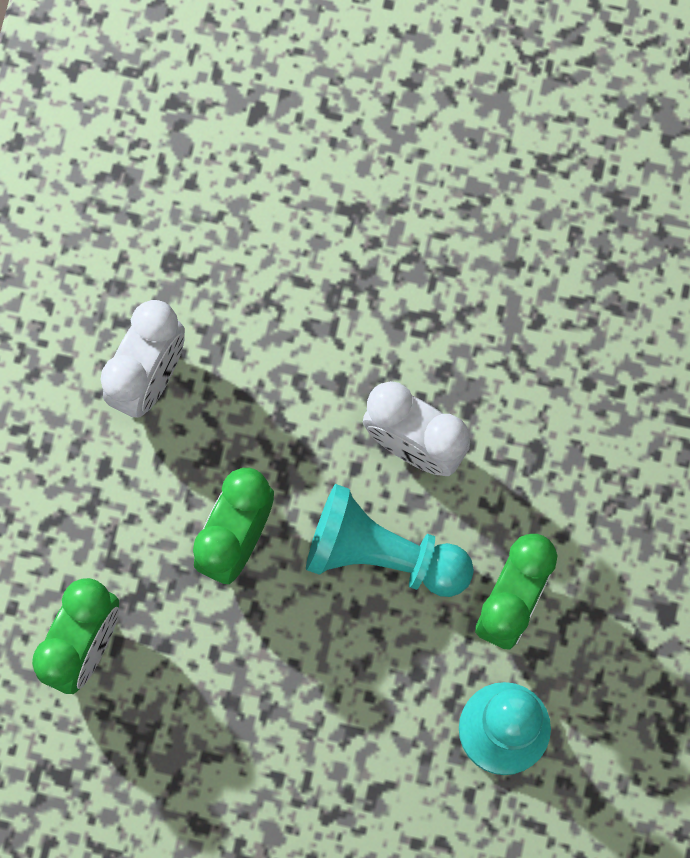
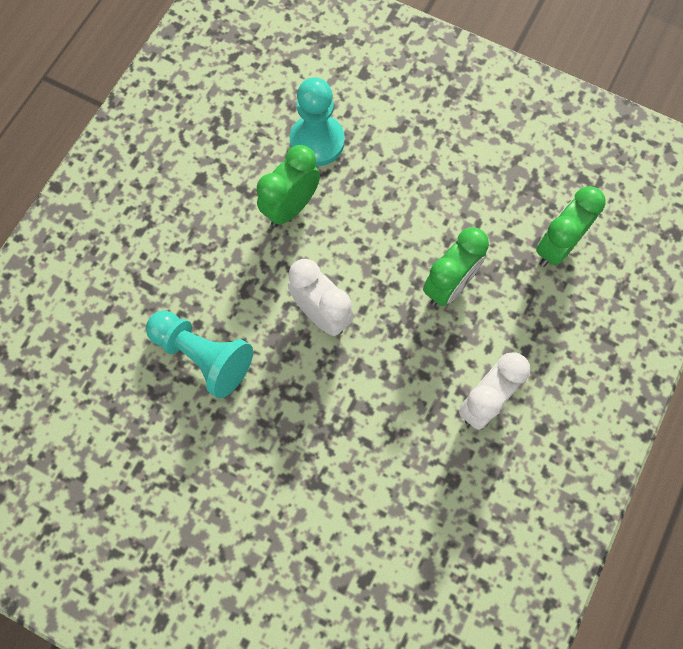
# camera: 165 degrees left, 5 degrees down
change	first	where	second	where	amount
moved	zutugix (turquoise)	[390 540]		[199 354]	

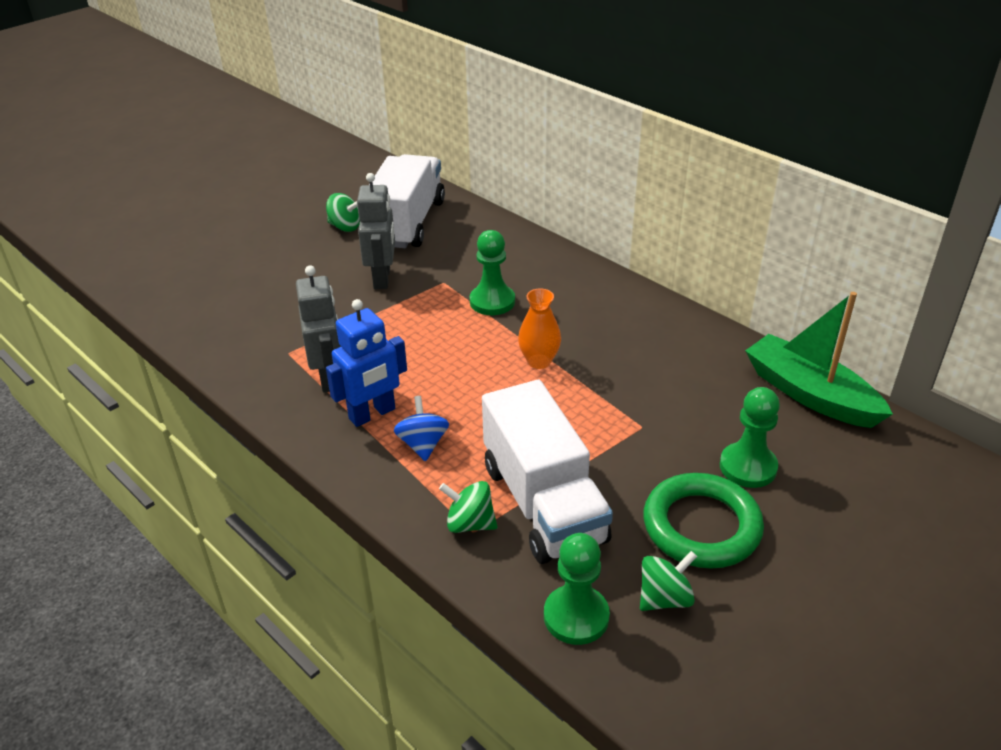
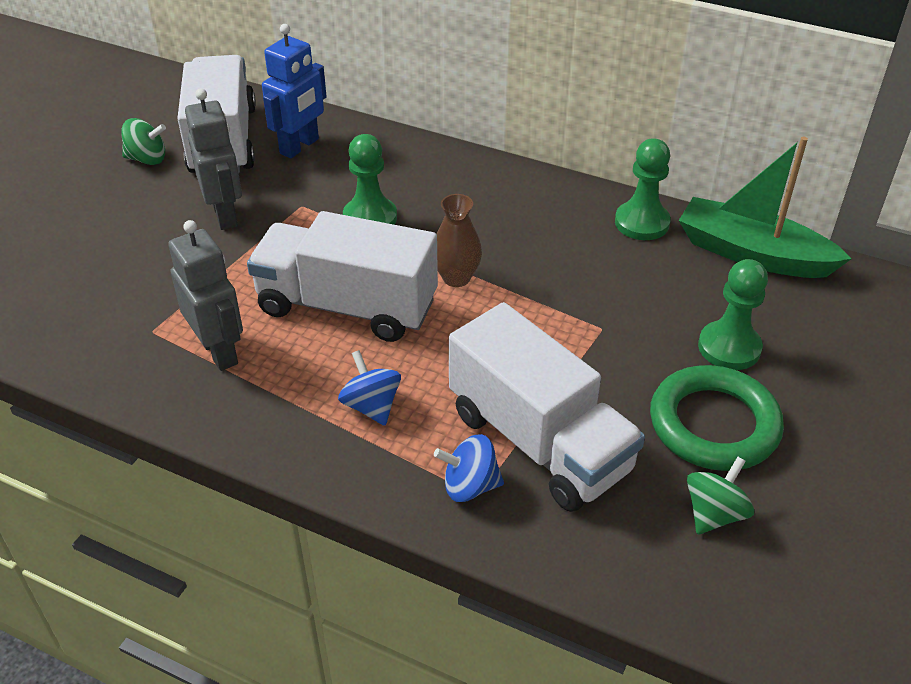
# camera: 20 degrees left, 5 degrees up
change	first	where	second	where	amount
moved	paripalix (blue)	[366 363]		[294 91]	
recoloured	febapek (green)	[468 507]	febapek (blue)	[469 468]	
recoloured	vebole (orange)	[539 329]	vebole (brown)	[459 240]	
moved	zutugix (green)	[577 589]		[642 189]	
added			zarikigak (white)	[342 276]	

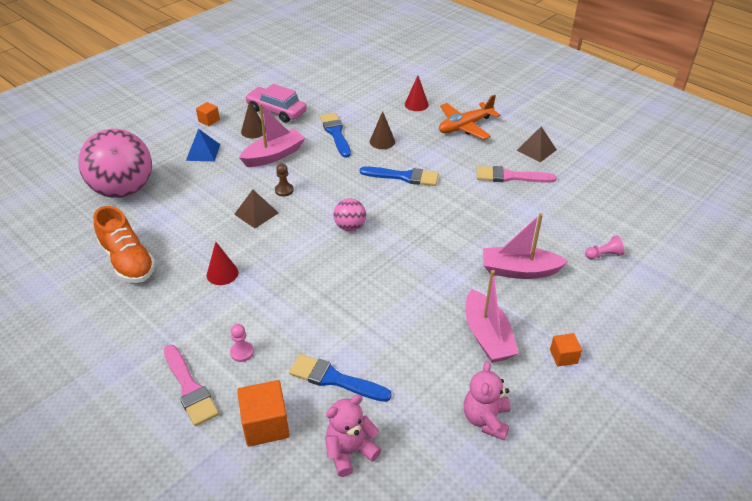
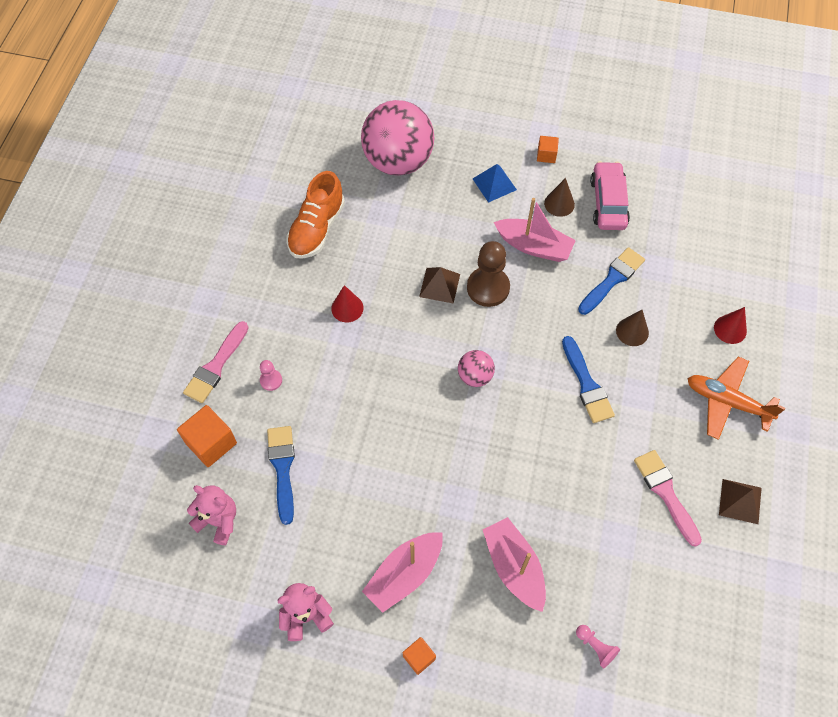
# camera: 60 degrees right, 20 degrees up
change	first	where	second	where	amount
resized	zutugix (brown)	[284 180]		[488 274]	x2.03

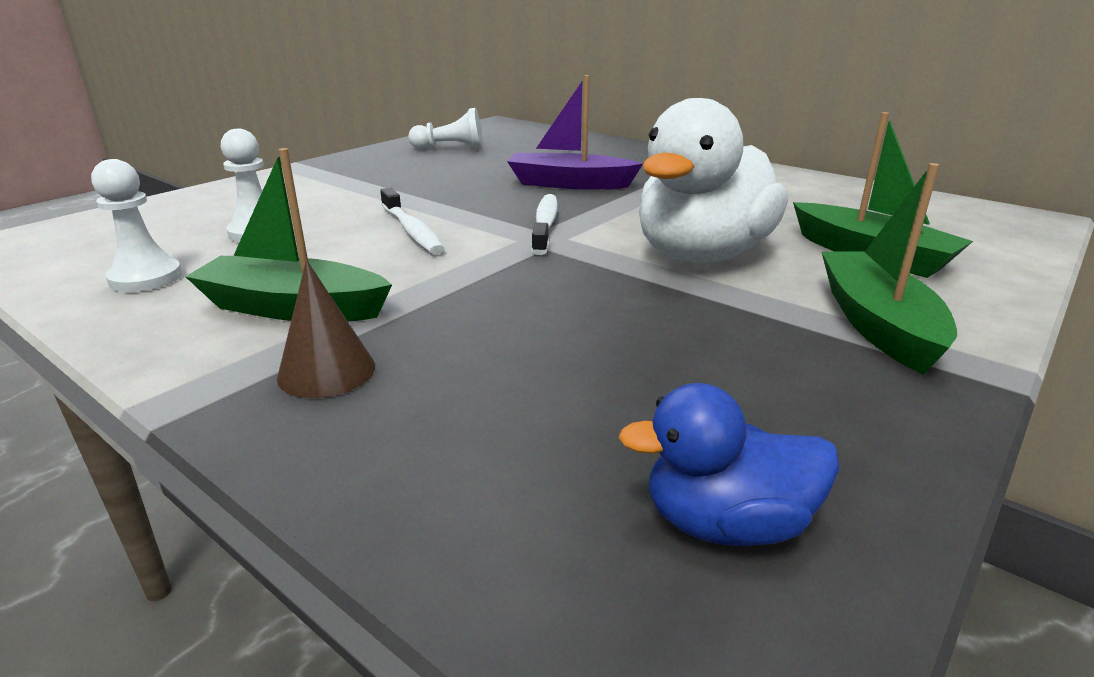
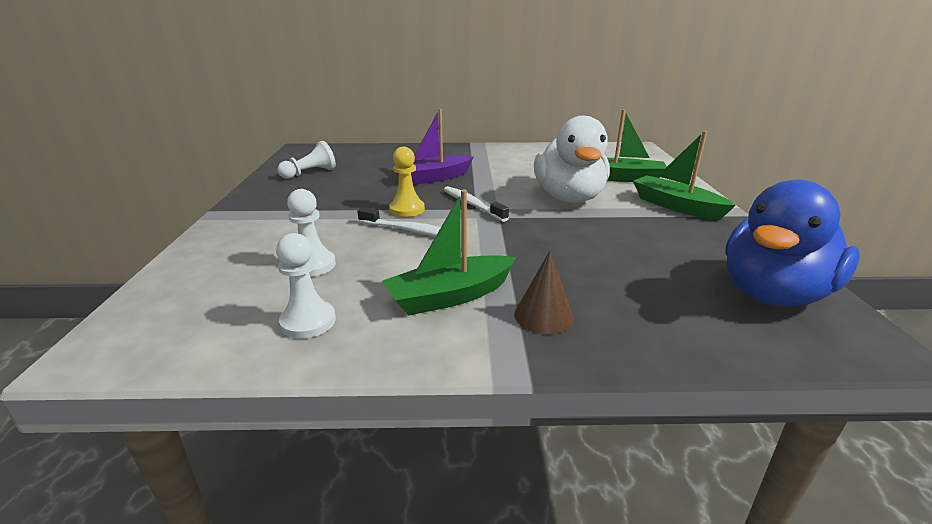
# camera: 40 degrees left, 0 degrees up
change	first	where	second	where	amount
resized	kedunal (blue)	[729 464]		[792 243]	x1.85
added			zutugix (yellow)	[407 182]	

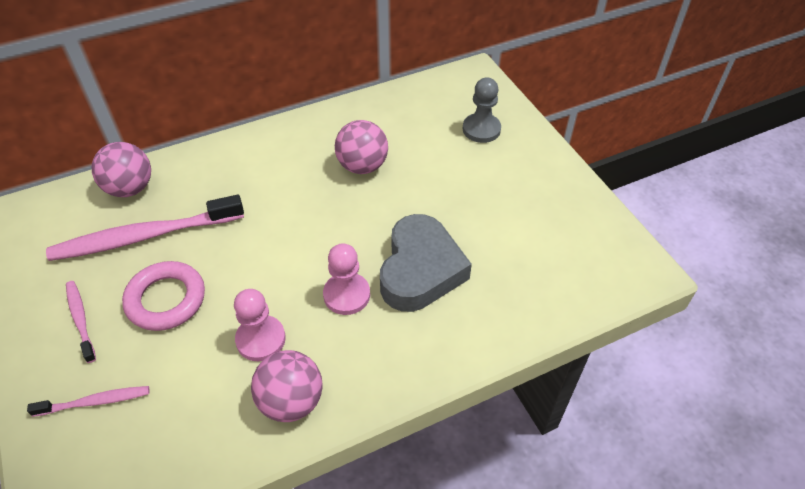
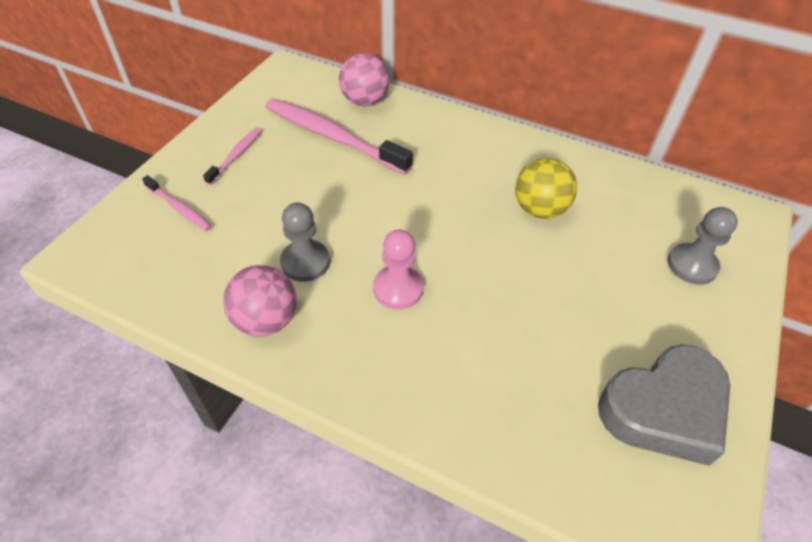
# camera: 50 degrees right, 0 degrees up
change	first	where	second	where	amount
removed	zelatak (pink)	[163 296]			
recoloured	zutugix (pink)	[260 325]	zutugix (grey)	[305 242]	
recoloured	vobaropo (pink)	[361 147]	vobaropo (yellow)	[546 188]	
moved	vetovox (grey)	[426 263]		[664 405]	

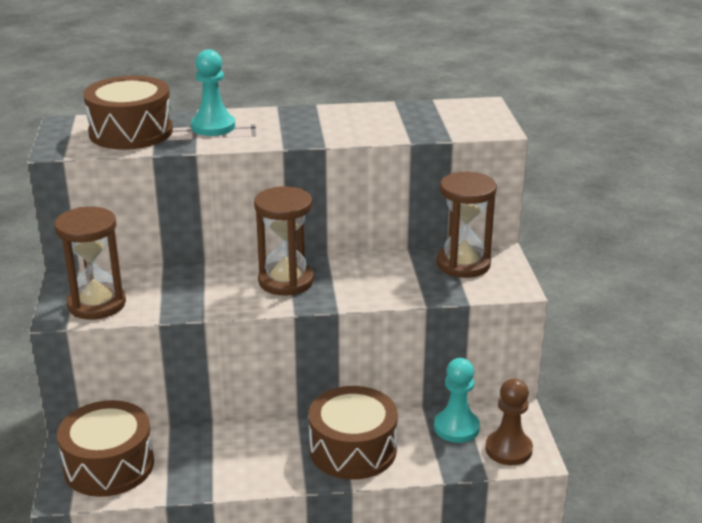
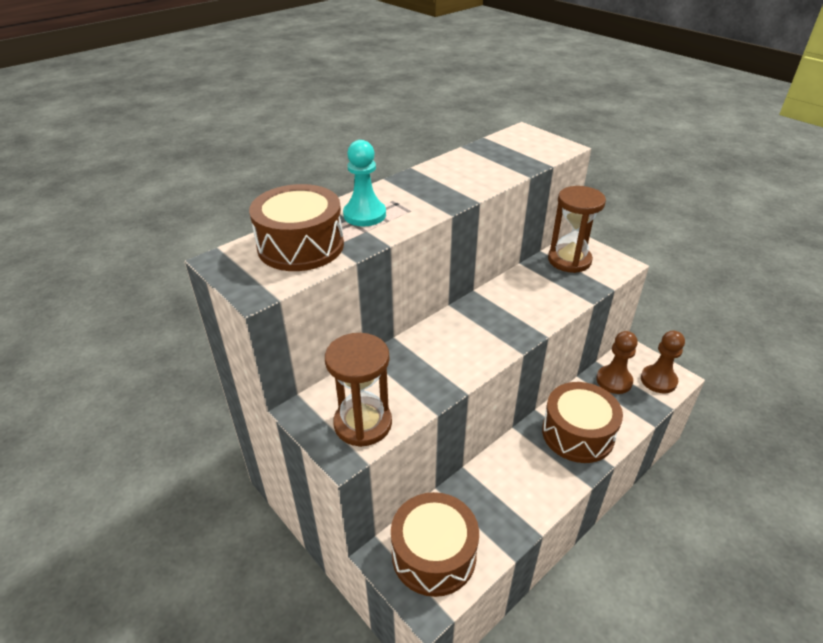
# camera: 35 degrees left, 10 degrees up
change	first	where	second	where	amount
removed	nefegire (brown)	[284 240]			
recoloured	zutugix (turquoise)	[457 400]	zutugix (brown)	[617 362]	

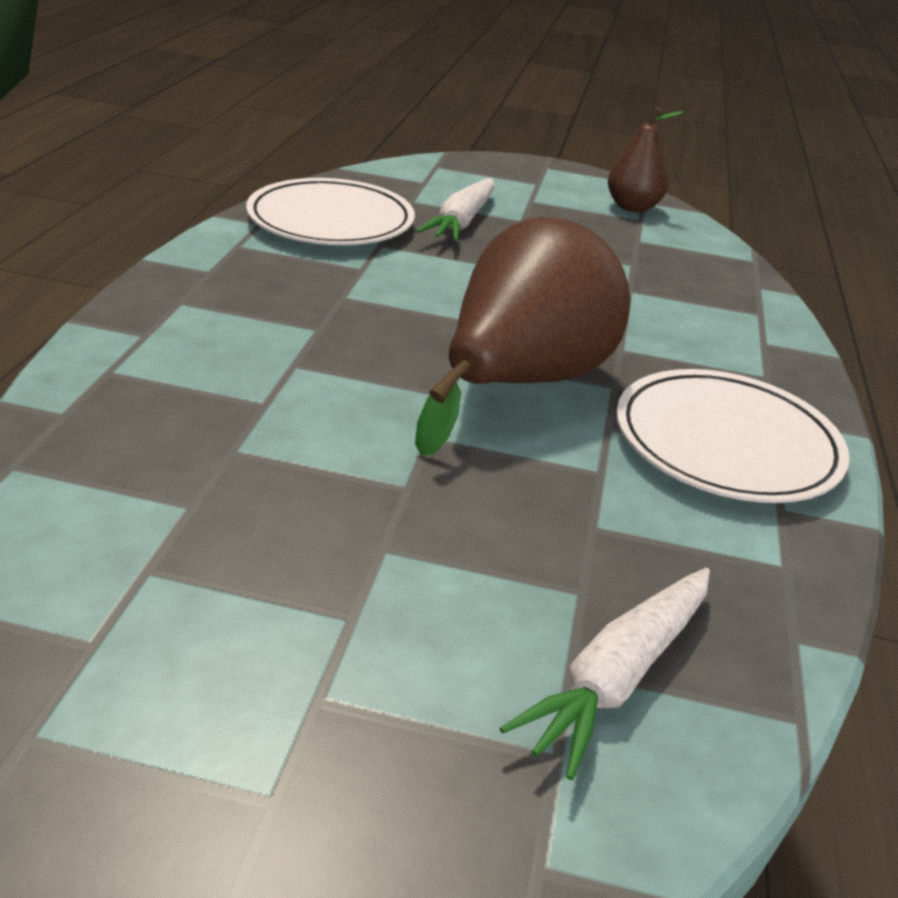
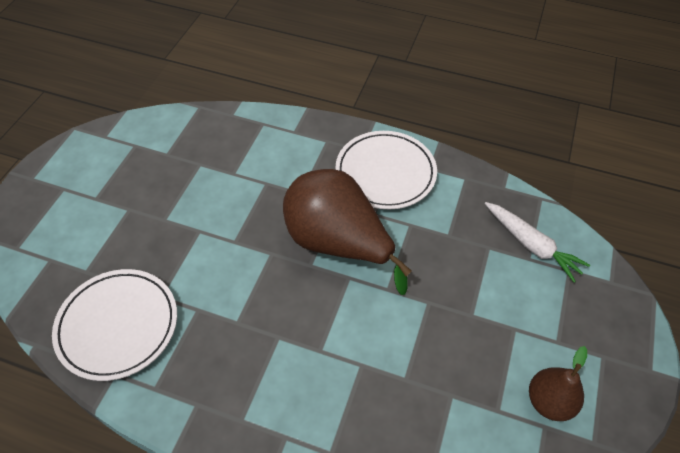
# camera: 80 degrees left, 20 degrees up
change	first	where	second	where	amount
removed	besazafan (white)	[455 210]			
moved	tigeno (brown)	[646 159]		[558 383]	

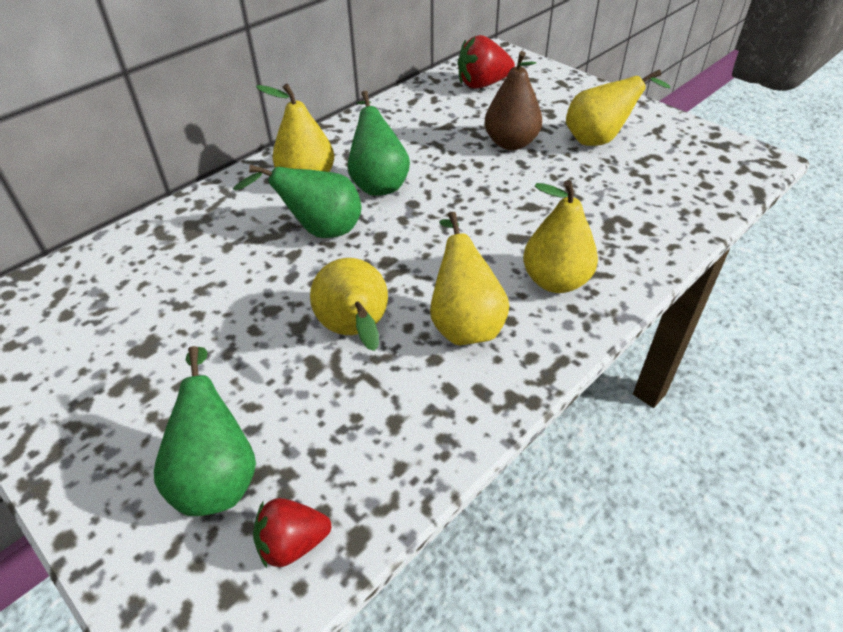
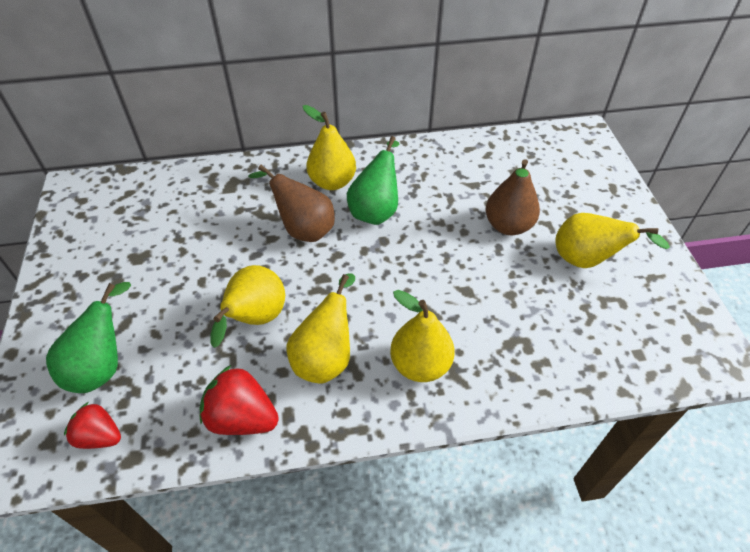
# camera: 35 degrees right, 5 degrees up
change	first	where	second	where	amount
recoloured	tigeno (green)	[297 201]	tigeno (brown)	[291 203]	
moved	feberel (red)	[486 62]		[239 400]	

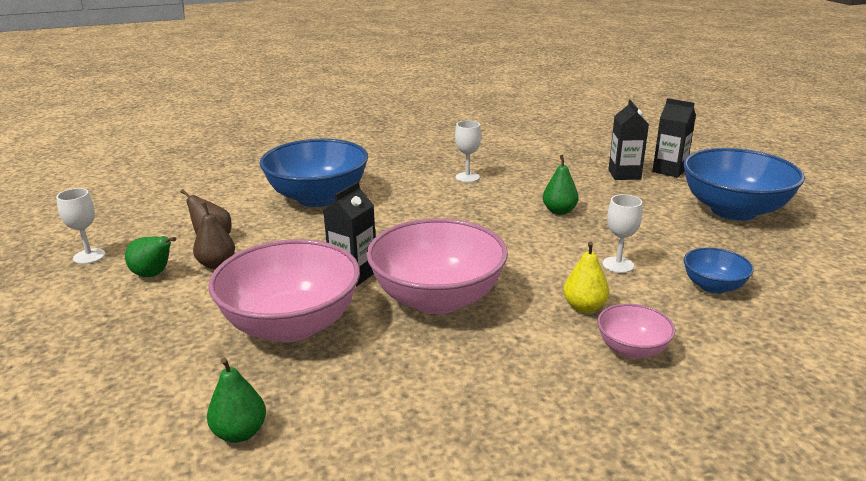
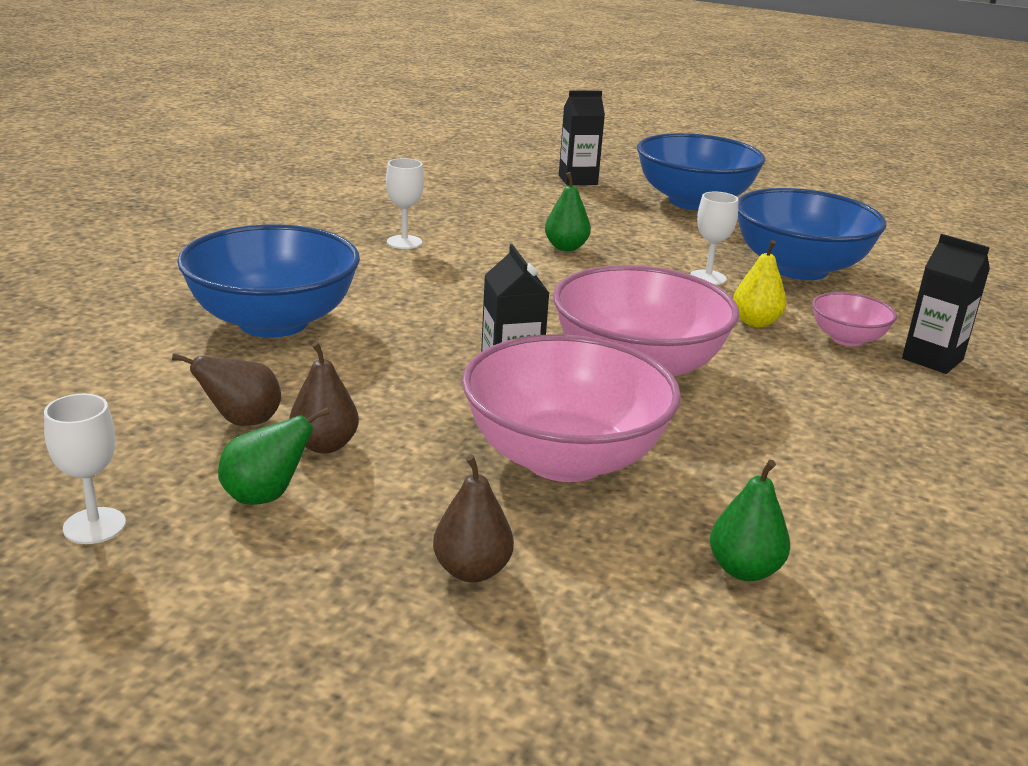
# camera: 50 degrees left, 0 degrees up
change	first	where	second	where	amount
moved	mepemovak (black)	[628 140]		[946 304]	
resized	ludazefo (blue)	[718 271]		[812 234]	x2.05
added			tigeno (brown)	[473 518]	

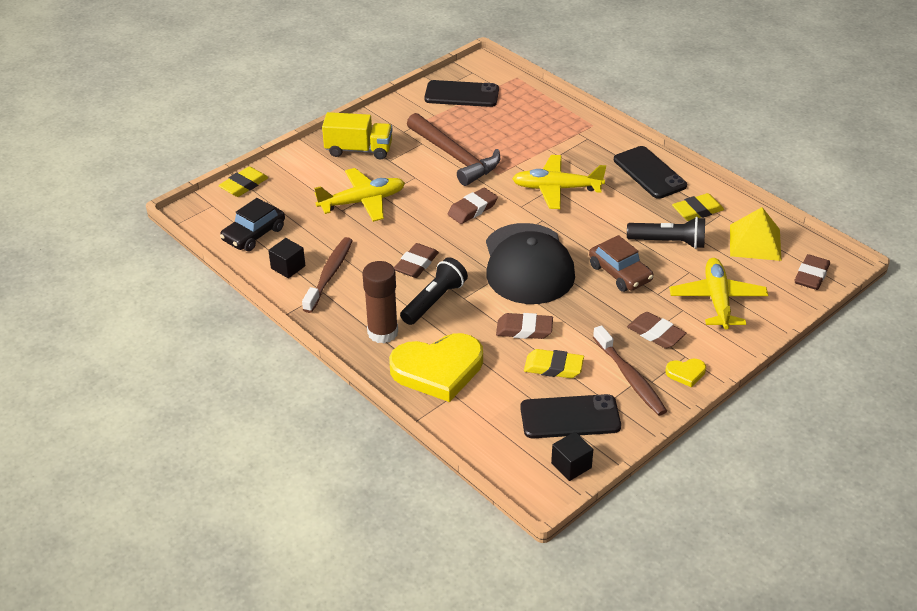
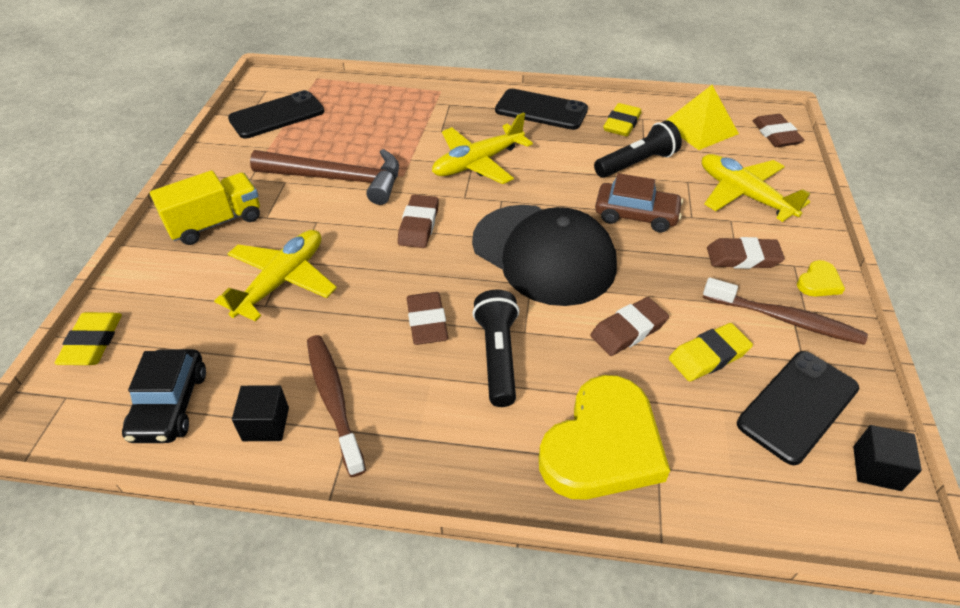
# camera: 40 degrees left, 5 degrees up
change	first	where	second	where	amount
removed	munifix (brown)	[380 302]			

